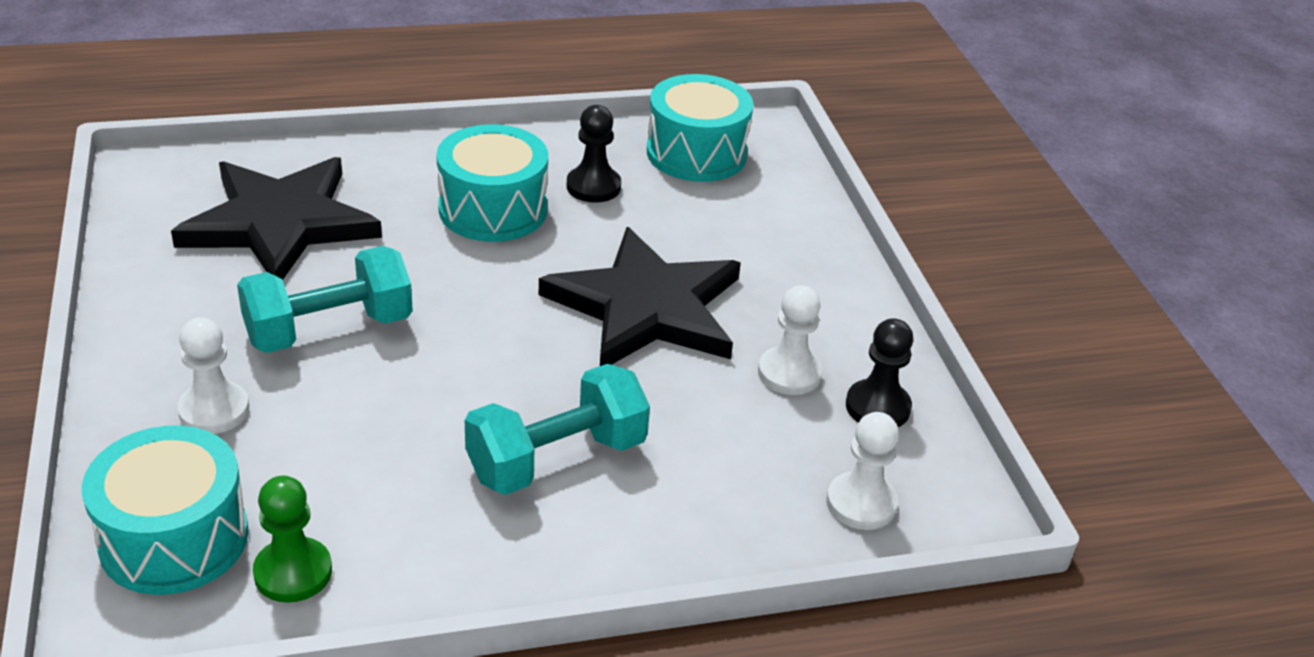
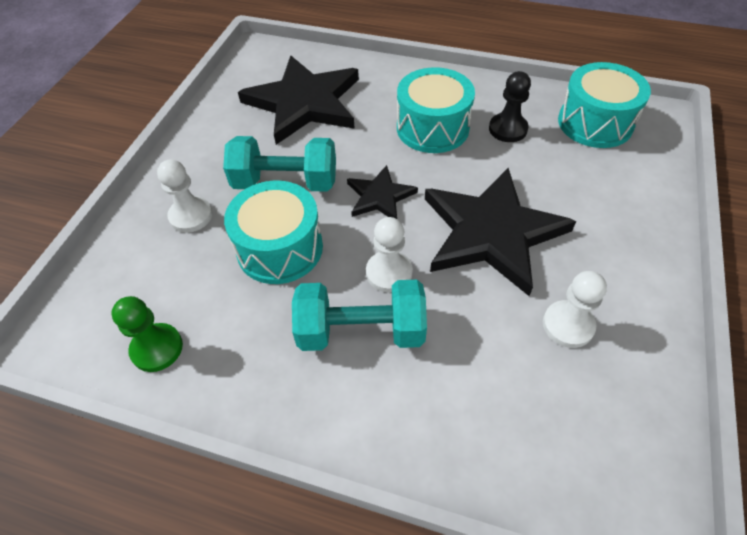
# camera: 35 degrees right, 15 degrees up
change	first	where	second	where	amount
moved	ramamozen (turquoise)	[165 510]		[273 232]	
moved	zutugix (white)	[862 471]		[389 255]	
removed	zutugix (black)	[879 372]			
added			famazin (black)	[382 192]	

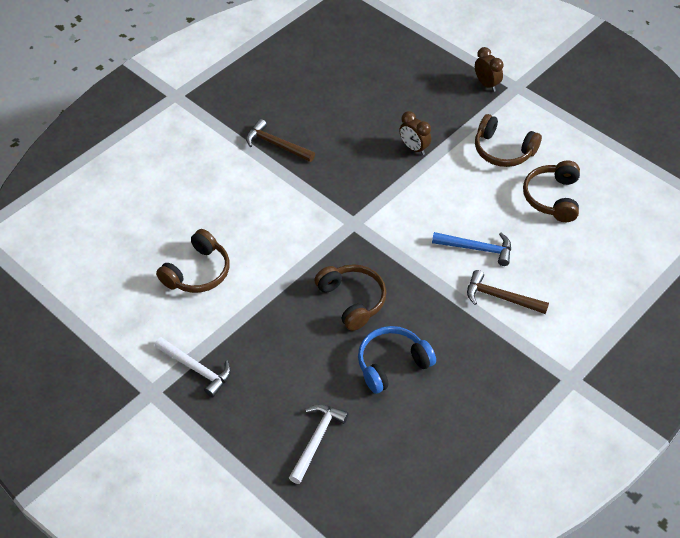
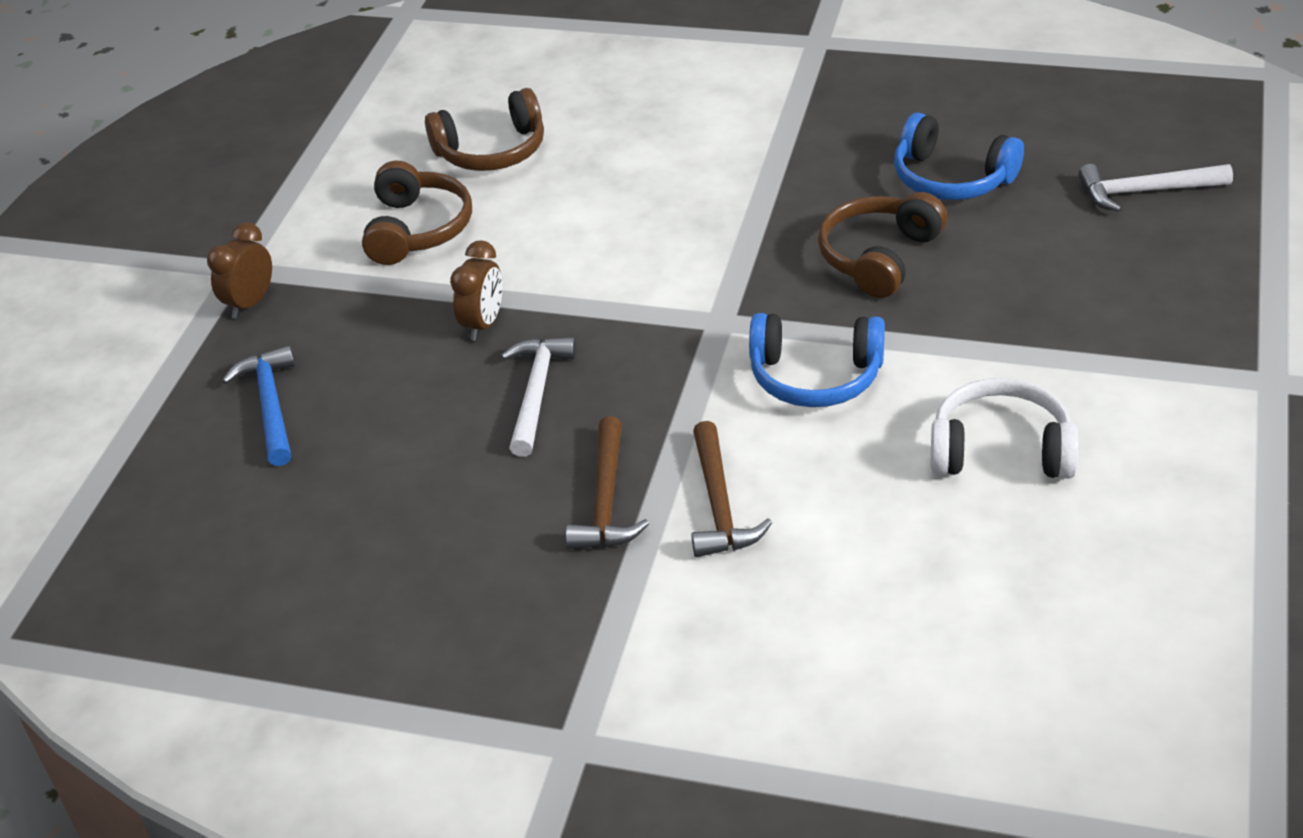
# camera: 115 degrees left, 10 degrees down
change	first	where	second	where	amount
moved	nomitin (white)	[193 367]		[539 397]	
recoloured	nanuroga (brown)	[193 261]	nanuroga (white)	[1005 428]	
moved	nomitin (blue)	[471 249]		[258 405]	
moved	nomitin (brown)	[508 292]		[731 489]	
added			nanuroga (blue)	[817 360]	

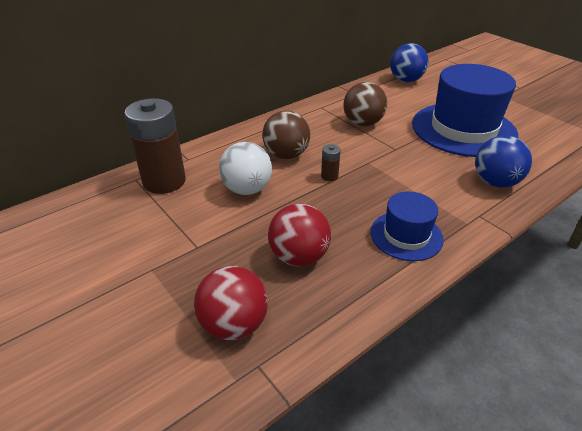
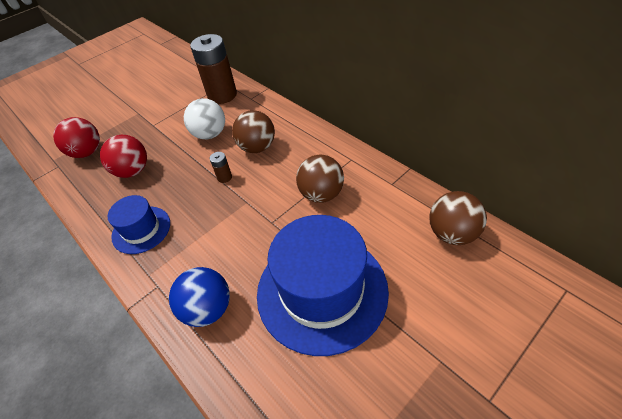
# camera: 90 degrees right, 10 degrees up
change	first	where	second	where	amount
recoloured	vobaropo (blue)	[409 62]	vobaropo (brown)	[458 218]	

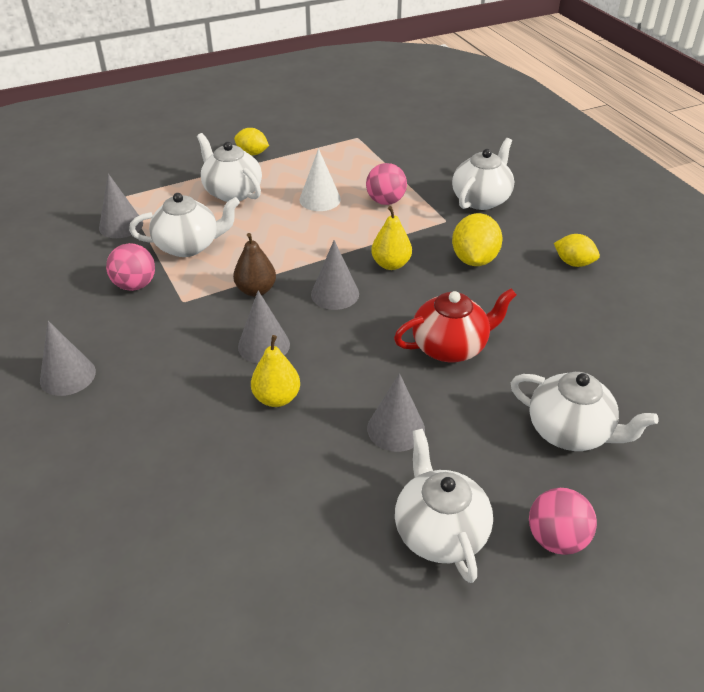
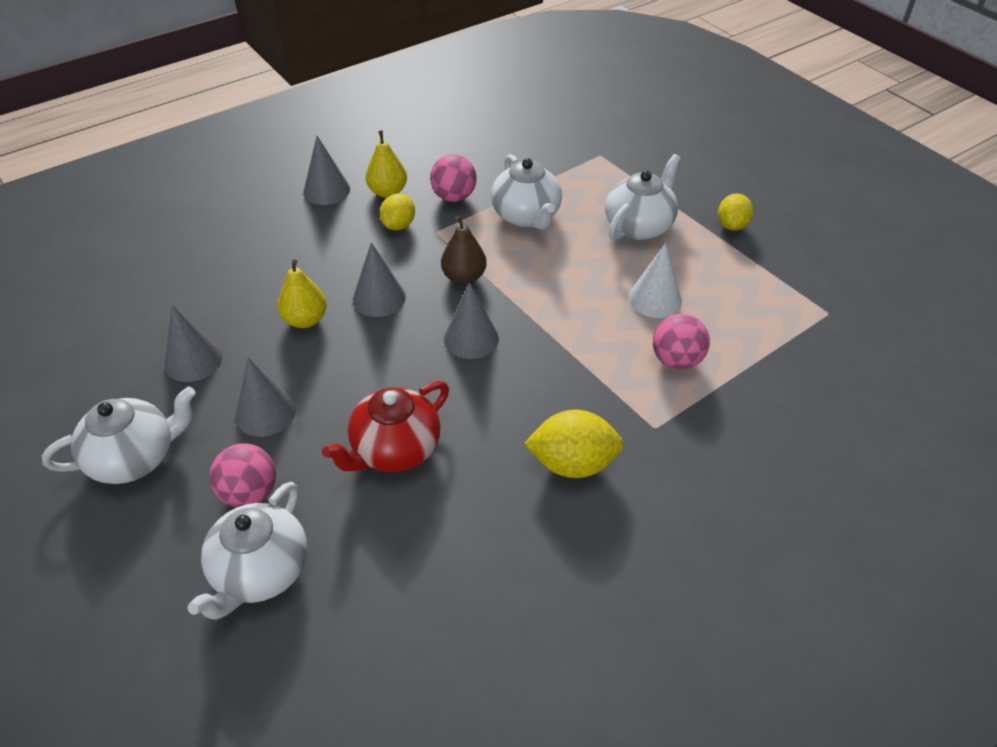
# camera: 80 degrees right, 5 degrees up
change	first	where	second	where	amount
moved	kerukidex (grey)	[121 206]		[194 343]	
moved	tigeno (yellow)	[391 238]		[386 164]	
turned	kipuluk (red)	[455 325]		[385 426]	75 degrees clockwise
removed	kipuluk (white)	[483 174]			
moved	vobaropo (pink)	[563 521]		[243 475]	
moved	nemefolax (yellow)	[577 250]		[397 211]	

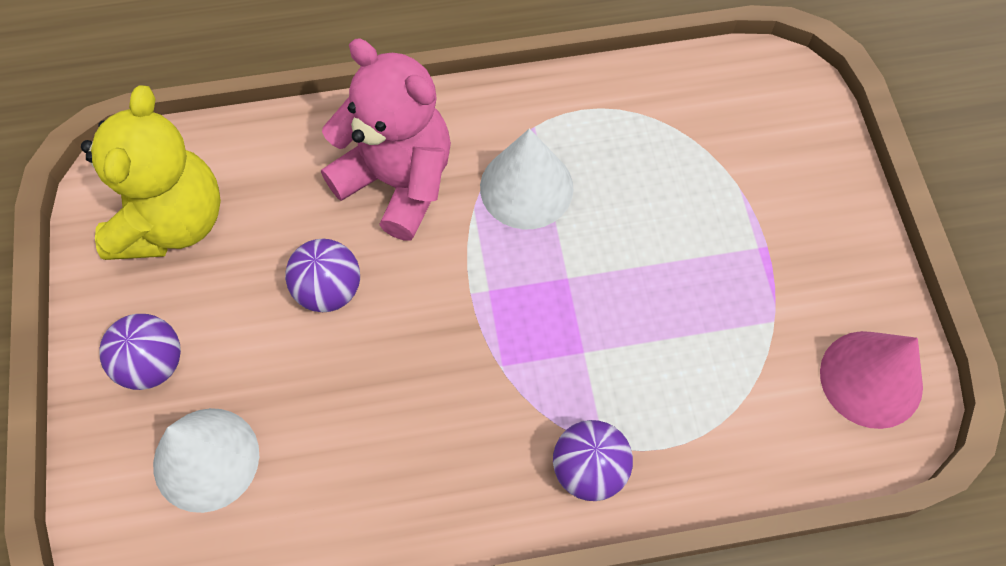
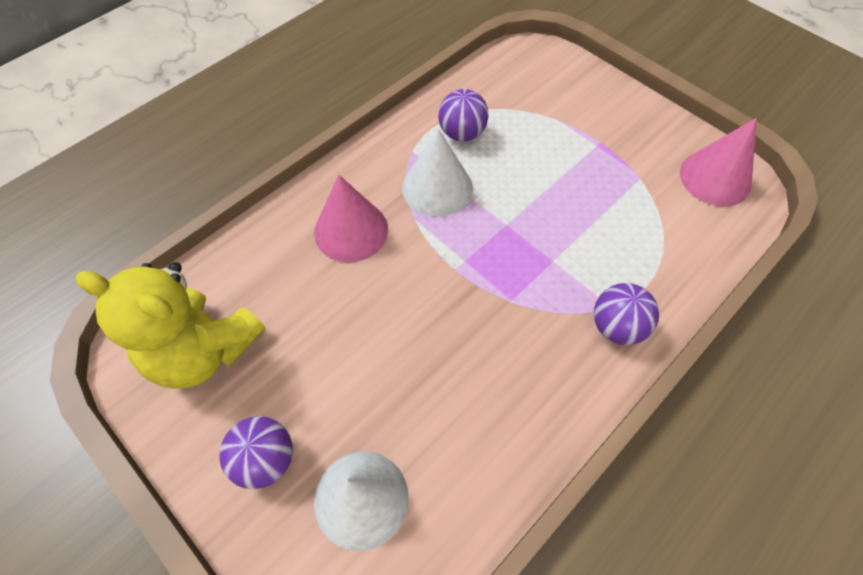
# camera: 35 degrees left, 5 degrees down
change	first	where	second	where	amount
turned	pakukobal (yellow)	[151 172]		[170 325]	135 degrees clockwise
moved	vobaropo (purple)	[322 275]		[463 115]	
replaced	pakukobal (pink)	[386 139]	kerukidex (pink)	[351 218]	

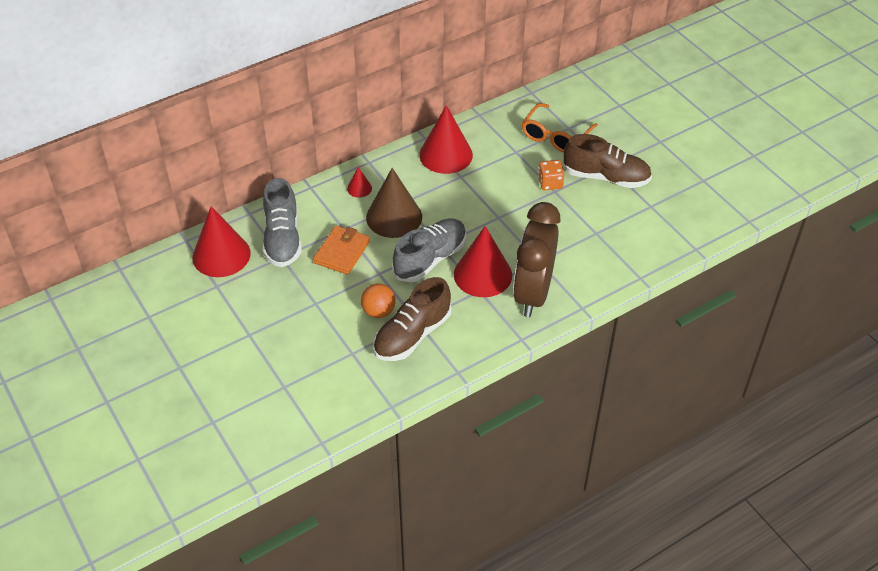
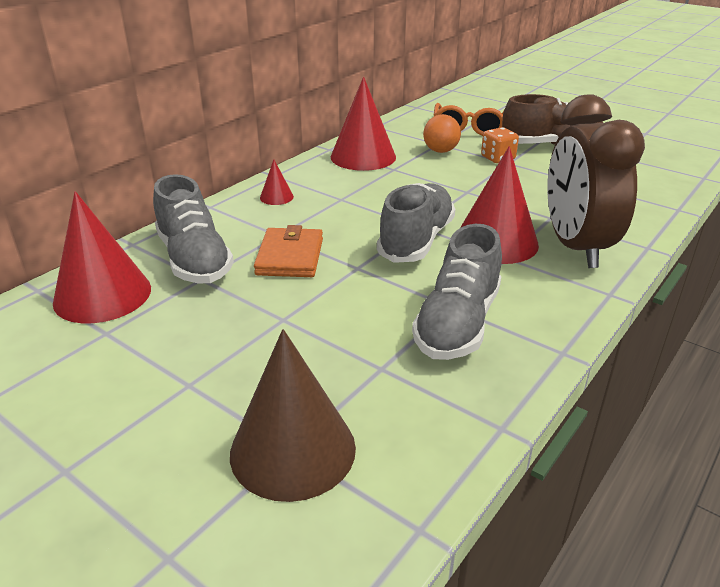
# camera: 20 degrees left, 15 degrees down
change	first	where	second	where	amount
moved	vobaropo (orange)	[378 300]		[442 133]	
moved	kerukidex (brown)	[394 203]		[293 415]	
recoloured	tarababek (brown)	[412 319]	tarababek (grey)	[457 292]	

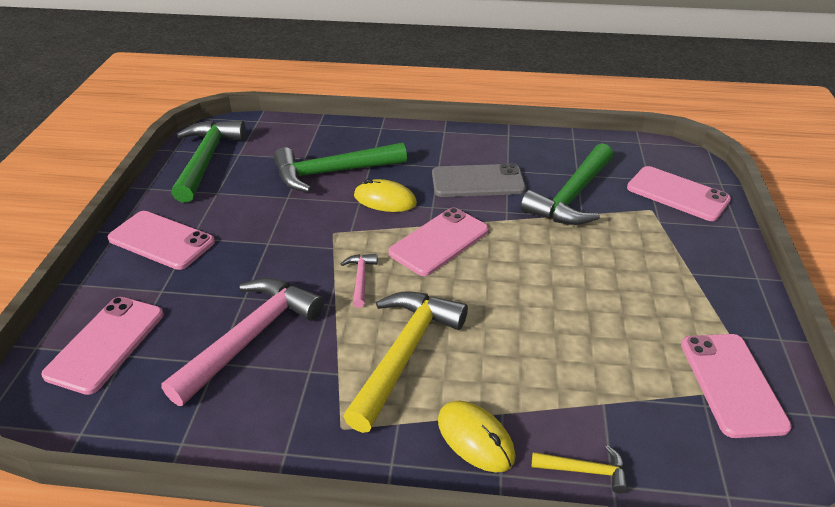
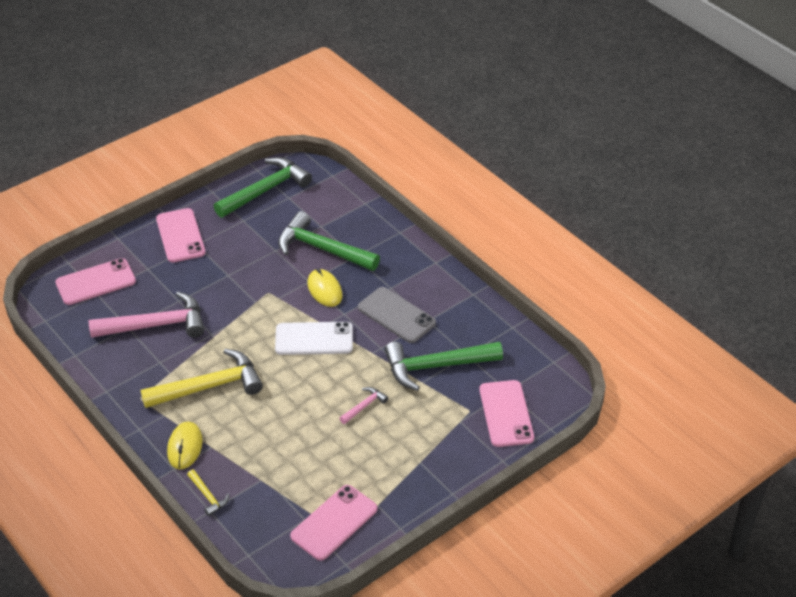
# camera: 45 degrees right, 5 degrees up
change	first	where	second	where	amount
moved	nomitin (pink)	[359 281]		[363 405]	
recoloured	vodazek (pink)	[438 241]	vodazek (white)	[314 338]	

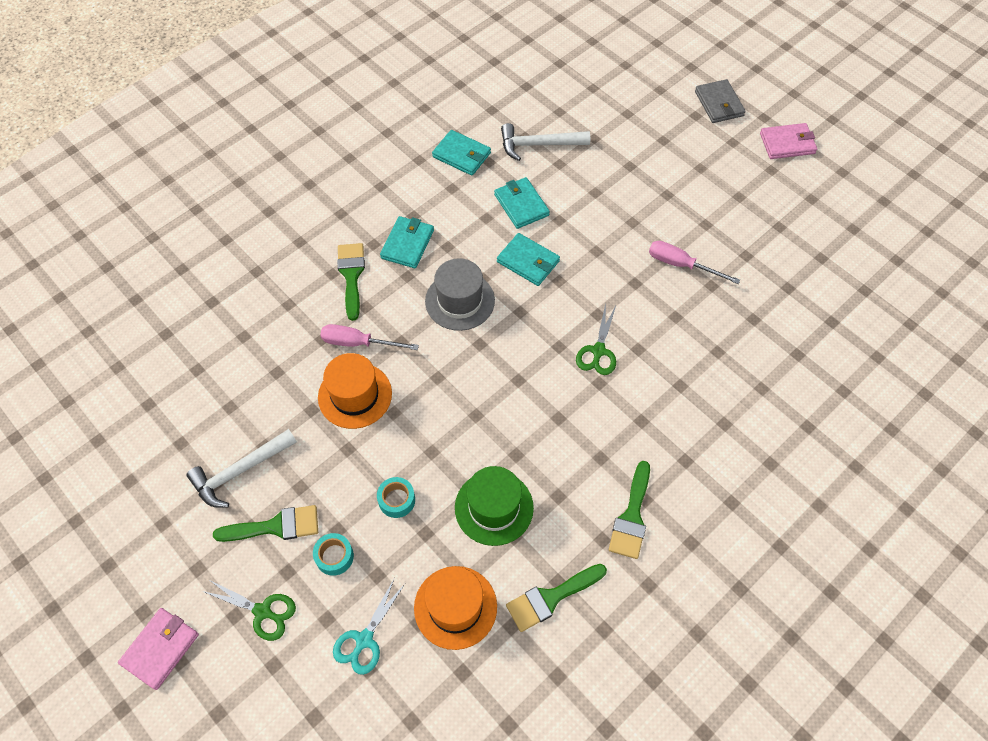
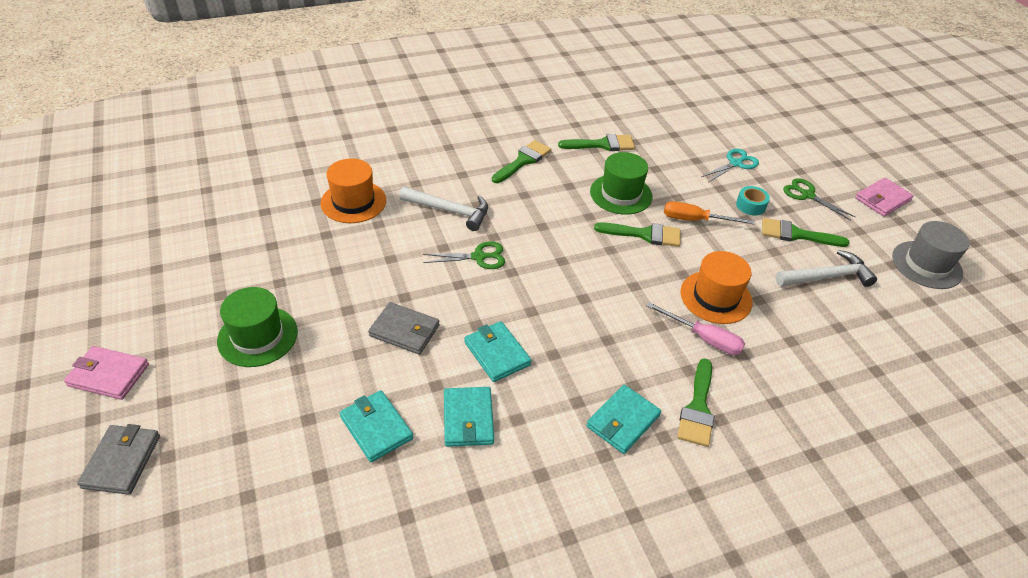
# camera: 160 degrees left, 15 degrees down
change	first	where	second	where	amount
replaced	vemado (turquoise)	[396 497]	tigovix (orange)	[709 212]	
moved	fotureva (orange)	[455 608]		[353 190]	
moved	fotureva (grey)	[460 294]		[931 255]	
moved	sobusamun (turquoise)	[461 153]		[376 426]	
moved	nomitin (white)	[545 142]		[443 209]	
turned	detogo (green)	[596 339]		[464 255]	45 degrees clockwise
removed	tigovix (pink)	[694 262]			
added			fotureva (green)	[257 327]	
added			sobusamun (grey)	[404 328]	
added			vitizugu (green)	[637 234]	

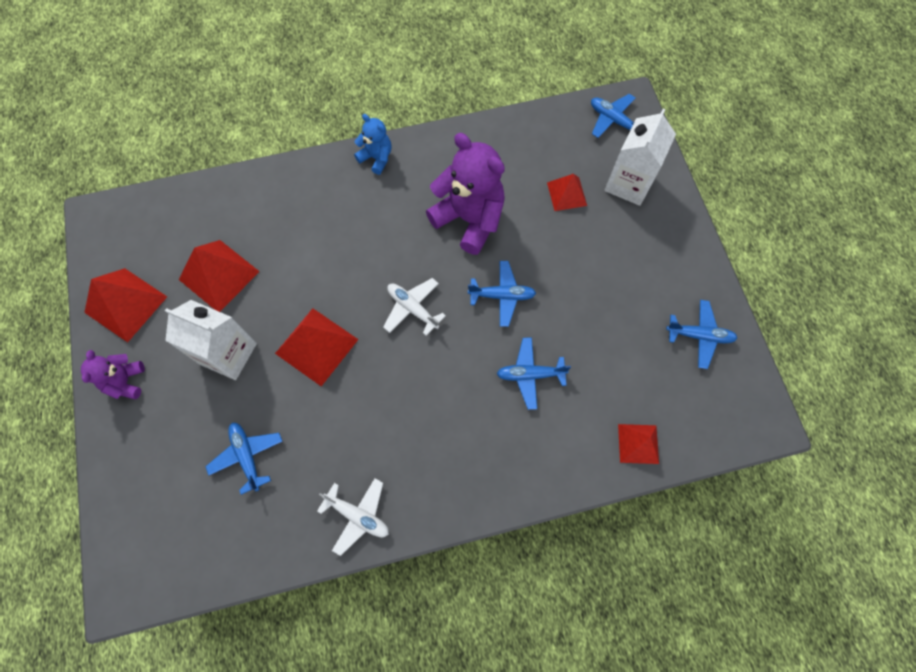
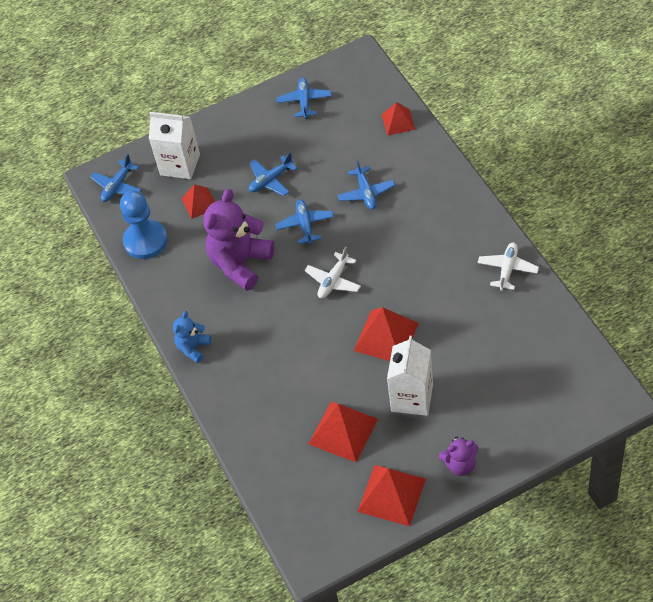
# camera: 95 degrees left, 15 degrees down
change	first	where	second	where	amount
moved	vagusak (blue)	[244 458]		[273 174]	
added			zutugix (blue)	[144 225]	

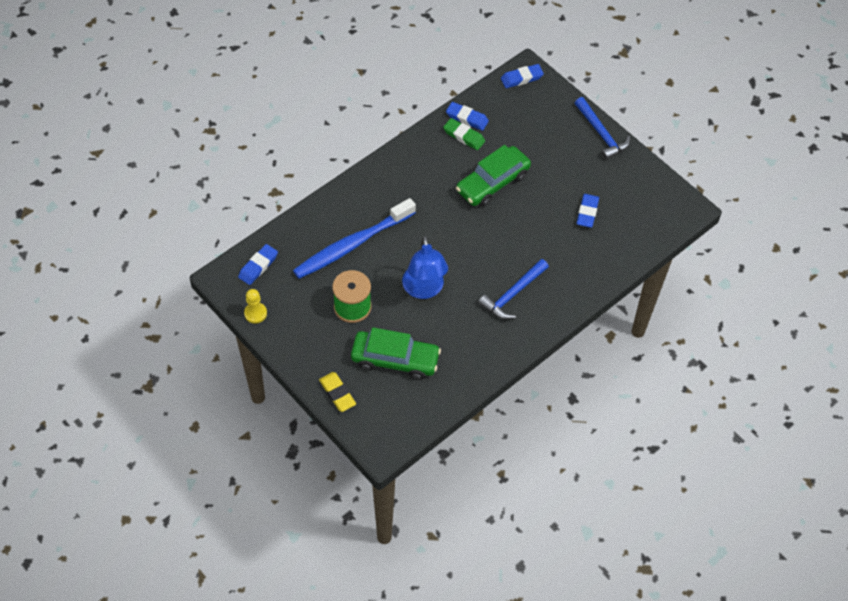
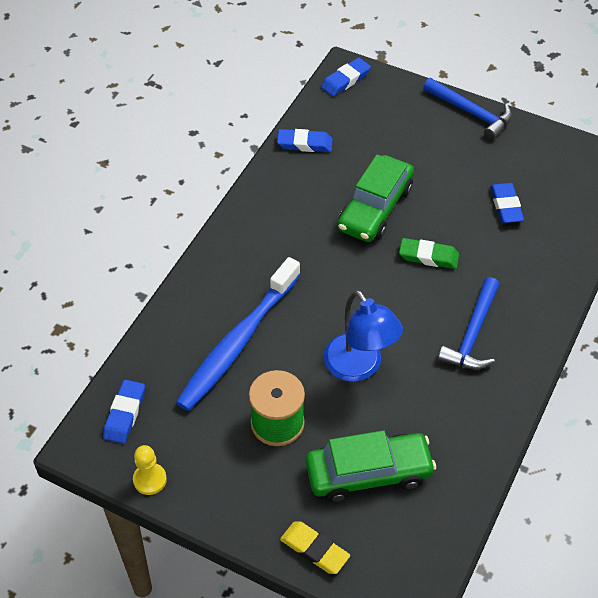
# camera: 20 degrees left, 5 degrees down
change	first	where	second	where	amount
moved	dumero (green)	[464 134]		[429 253]	

